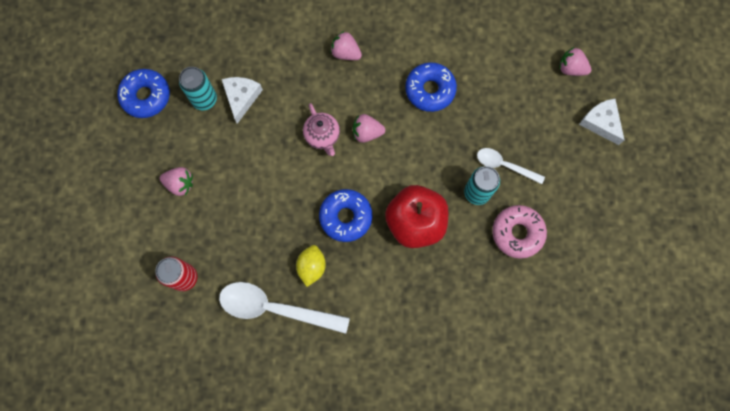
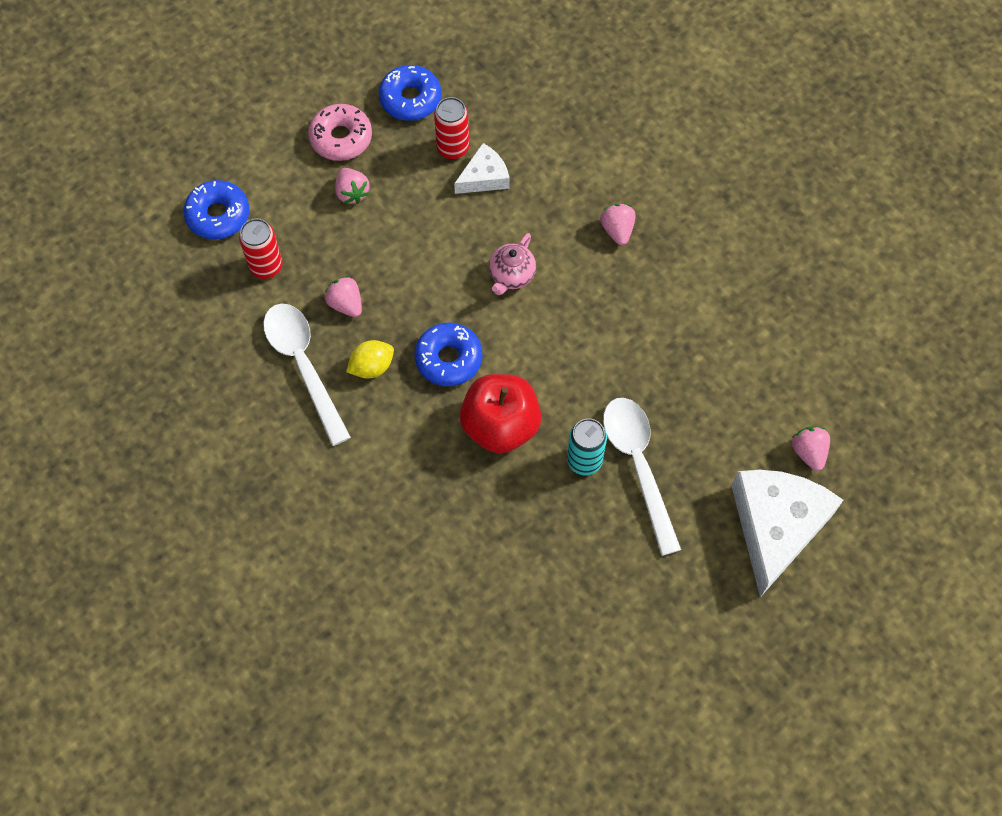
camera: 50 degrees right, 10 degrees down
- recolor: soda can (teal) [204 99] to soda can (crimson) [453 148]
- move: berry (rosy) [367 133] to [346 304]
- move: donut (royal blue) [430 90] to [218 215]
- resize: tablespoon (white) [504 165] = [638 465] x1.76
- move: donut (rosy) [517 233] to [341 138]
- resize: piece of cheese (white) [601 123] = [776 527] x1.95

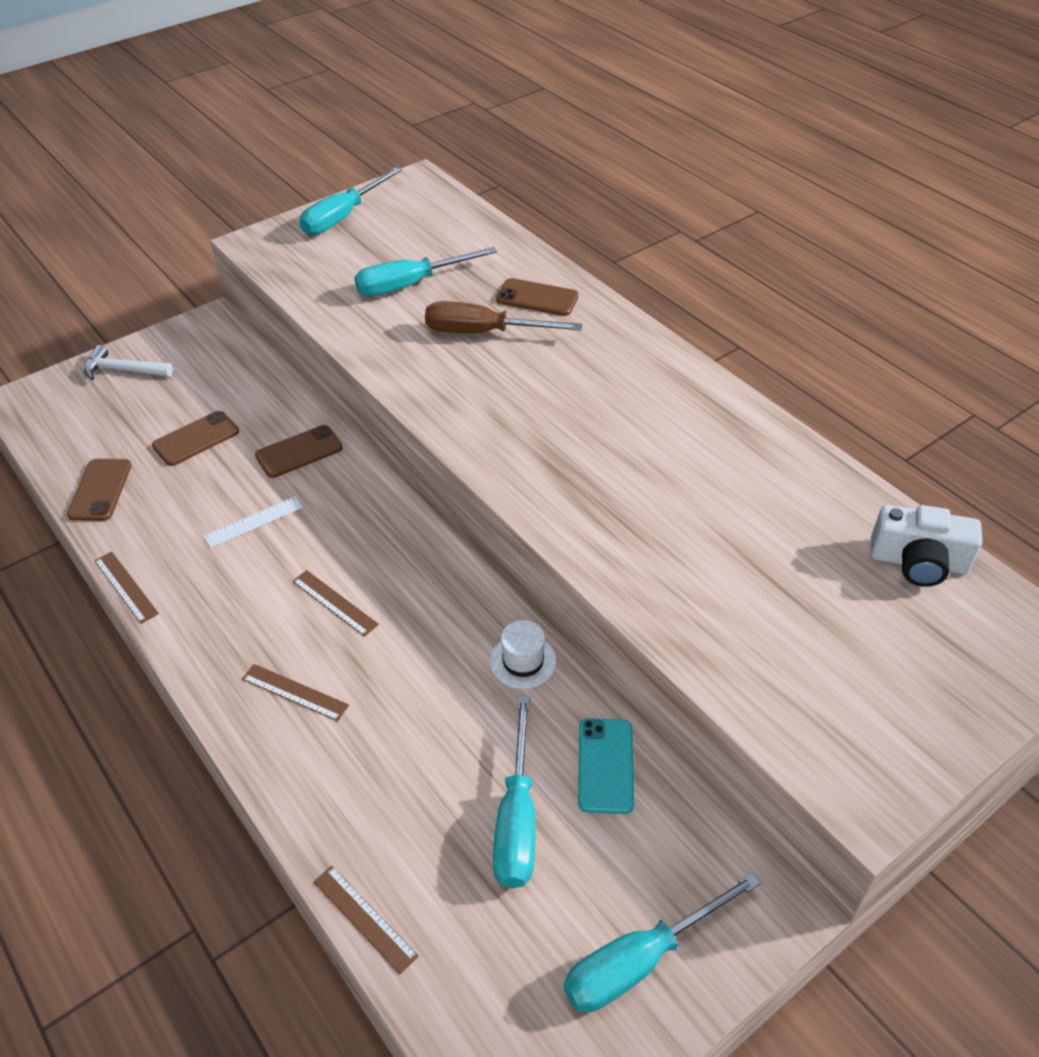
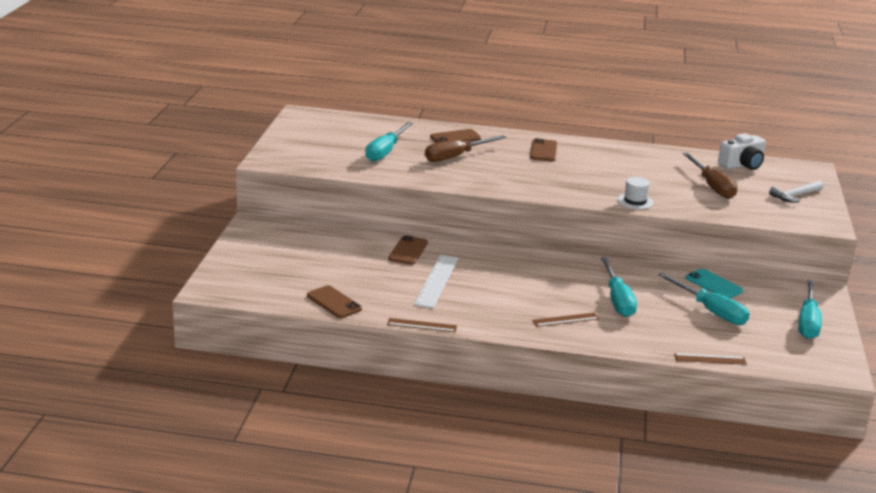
camera: 45 degrees left, 20 degrees down
- move: claw hammer (white) [123 370] to [795 196]
- move: smartphone (brown) [196 439] to [543 151]
- resize: straightedge (white) [254 522] = [437 281] x1.67
- delete: straightedge (brown) [335 602]
- move: flat screwdriver (teal) [342 217] to [617 300]
- move: hat (white) [523 661] to [635 201]
- insert: flat screwdriver (brown) [712 186]

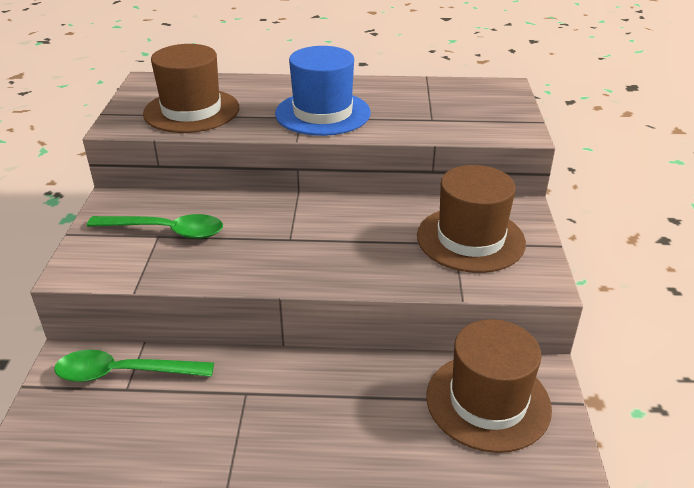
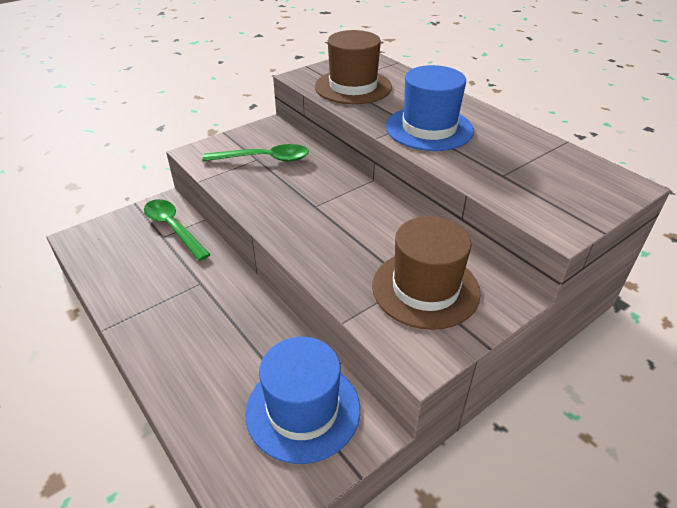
camera: 50 degrees right, 5 degrees up
- rotate: tablespoon (leaf-green) [166 231] = [264 159] 60 degrees counterclockwise
- recolor: hat (brown) [488 401] to hat (royal blue) [303 410]

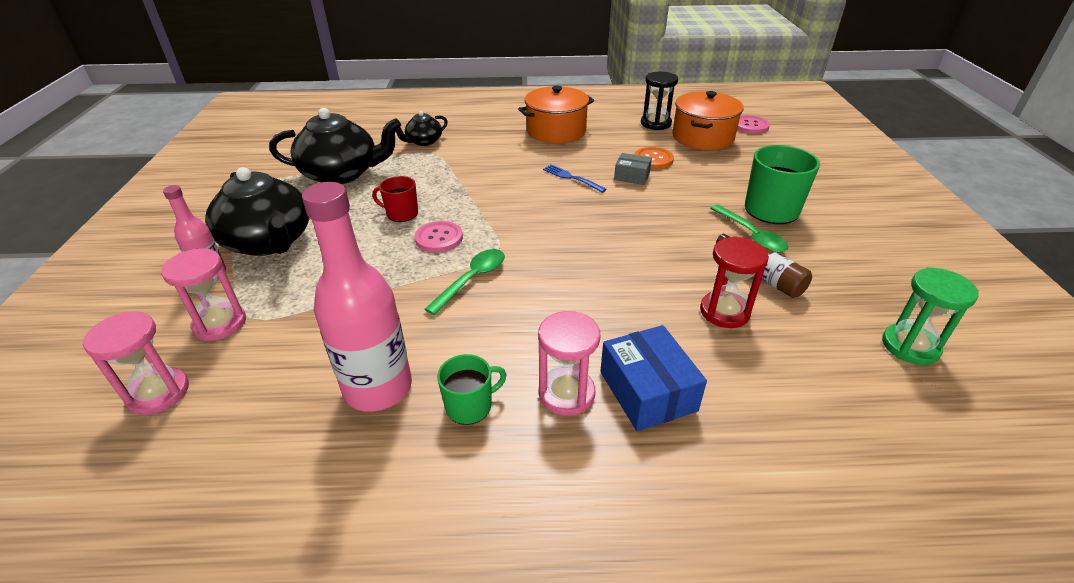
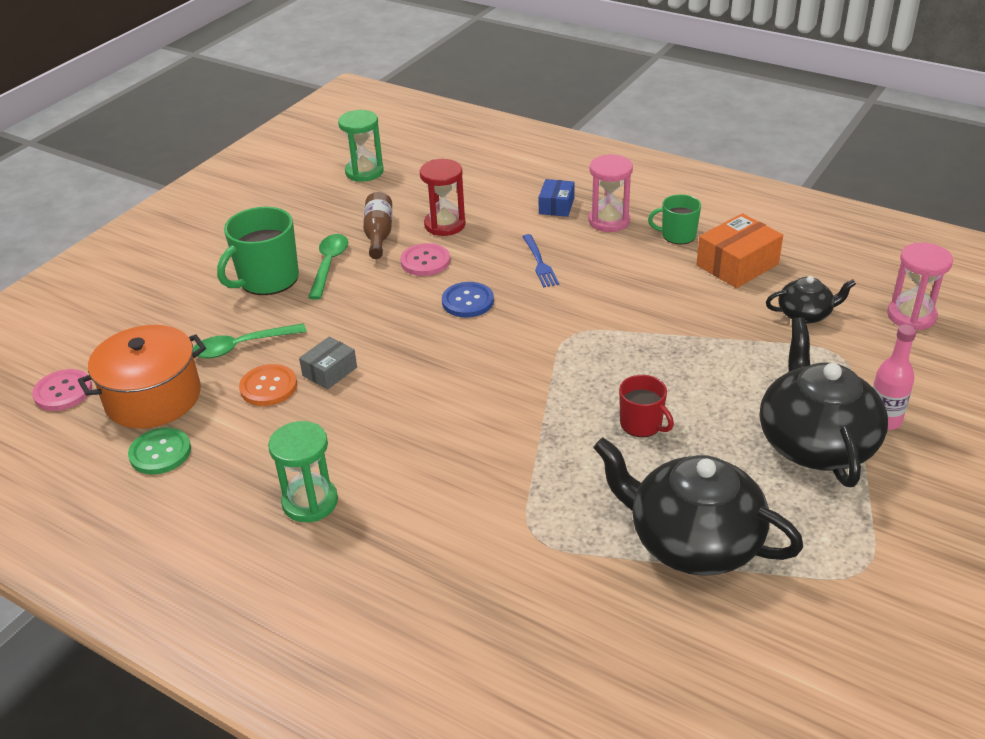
camera: 145 degrees left, 0 degrees up
- delete: sandglass (rosy) [220 324]
- replace: bottle (rosy) [378 388] to box (bright orange) [737 265]
- move: china teapot (jet-black) [424 141] to [805 314]
- move: button (rosy) [439 238] to [425 261]
- move: tablespoon (leaf-green) [472 280] to [242 346]
- replace: pot (bright orange) [556 131] to sandglass (leaf-green) [310 502]
- move: dinner fork (royal blue) [572 178] to [539 263]
- resize: box (royal blue) [647 391] = [556 206] x0.61
- rotate: box (ash-grey) [632 176] = [330 371] 75 degrees clockwise
- replace: sandglass (jet-black) [655 123] to button (leaf-green) [160 453]
- insert: button (royal blue) [467 301]

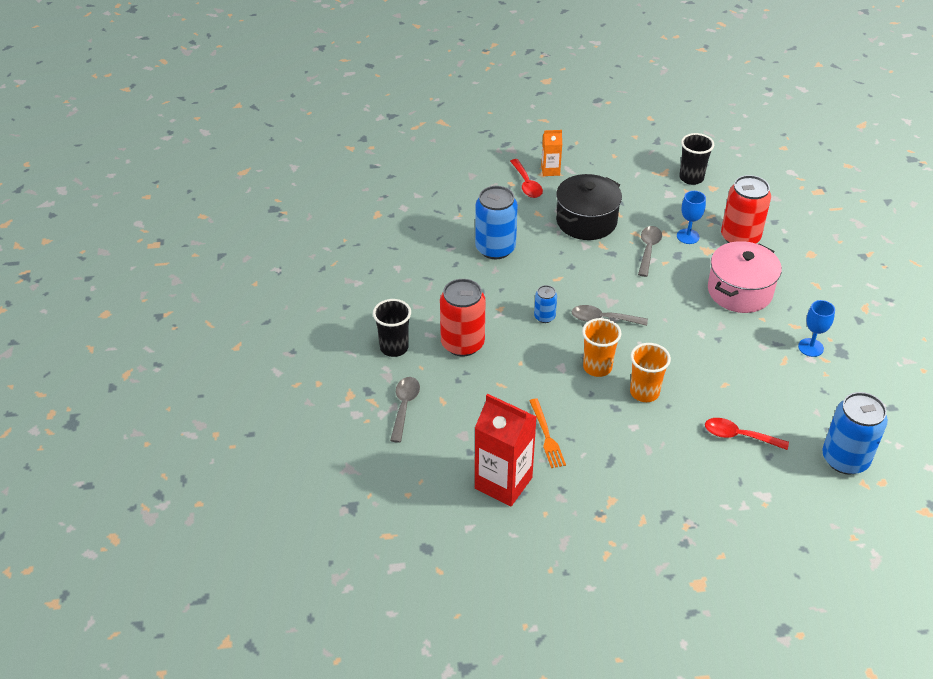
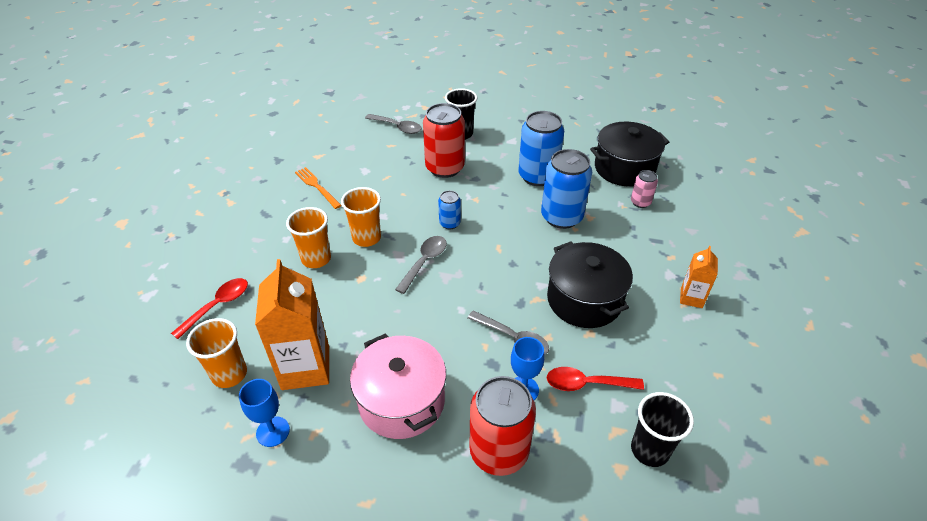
camera: 110 degrees right, 0 degrees up
- delete: juice carton (crimson) [503 483]
- move: tablespoon (crimson) [526 184] to [586 383]
- rotate: dinner fork (bright orange) [546 436] = [317 187] 45 degrees clockwise
- move: soda can (royal blue) [845 459] to [537 176]
- insert: tumbler (bright orange) [229 374]
- insert: juice carton (bright orange) [305 368]
- insert: pot (jet-black) [624 168]
- insert: soda can (rosy) [640 202]

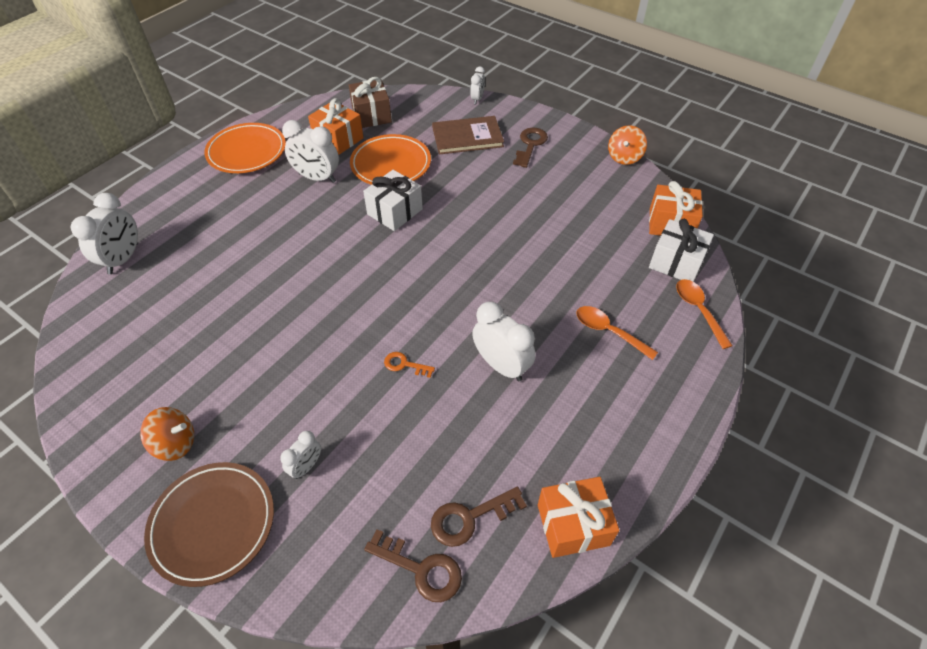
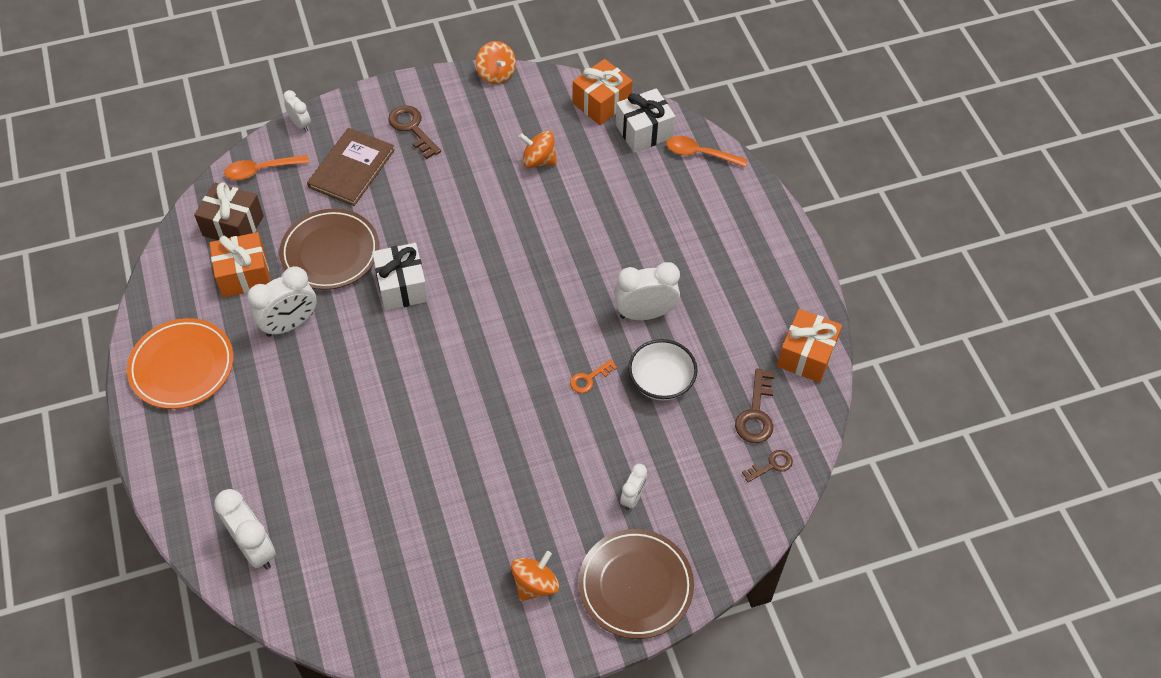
camera: 55 degrees left, 5 degrees up
- rotate: alarm clock (white) [306 466] = [632 497] 45 degrees clockwise
- recolor: flat dish (bright orange) [391 164] to flat dish (brown) [330 252]
- resize: door key (brown) [421 569] = [771 465] x0.62
- move: tablespoon (bright orange) [609 331] to [261 170]
- insert: toy top (bright orange) [538 160]
- insert: deep dish (white) [661 381]

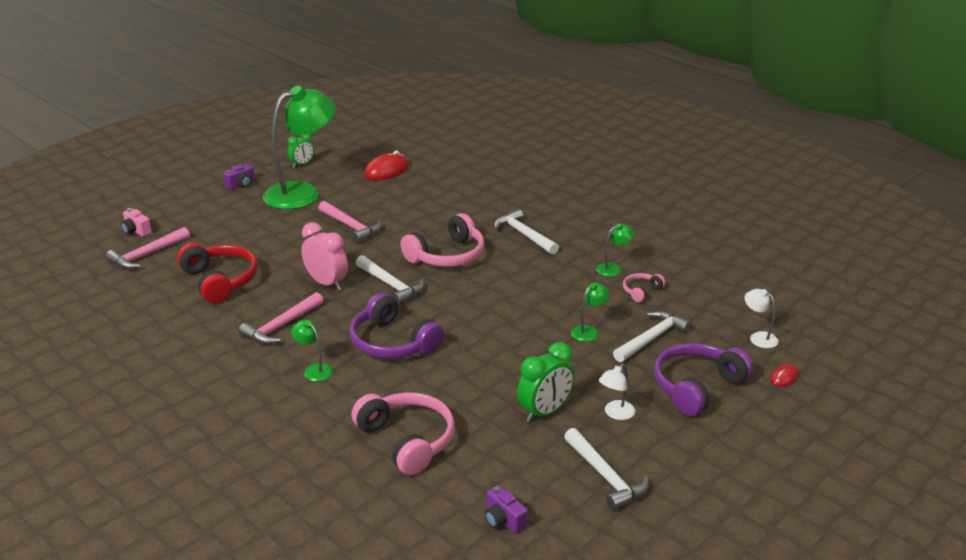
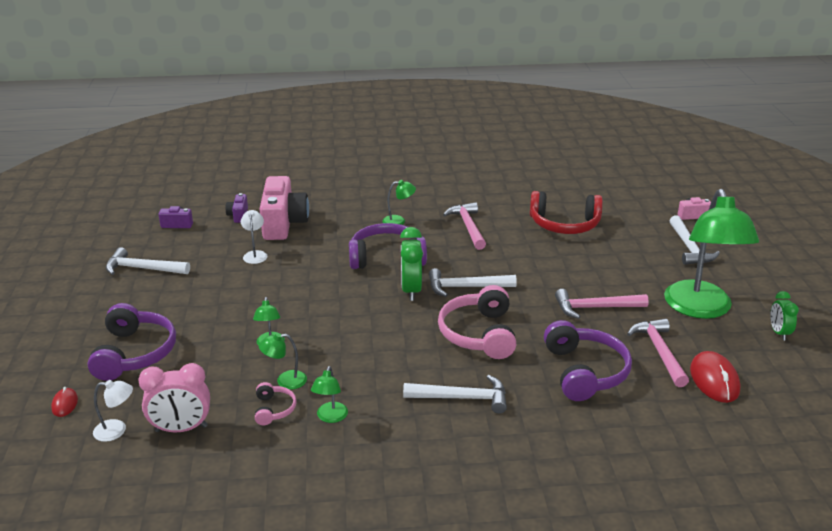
camera: 130 degrees right, 0 degrees up
- move: claw hammer (rosy) [147 255] to [659 352]
- move: compact camera (purple) [241 184] to [238 215]
- move: alarm clock (rosy) [326 283] to [181 429]
- replace: headphones (rosy) [407 440] to compact camera (rosy) [283 224]
- move: alarm clock (leaf-green) [544 412] to [411 290]
- move: lamp (white) [615 414] to [255 254]
- move: claw hammer (white) [651 338] to [689 248]
- insert: lamp (leaf-green) [285 381]
- insert: headphones (purple) [584 372]

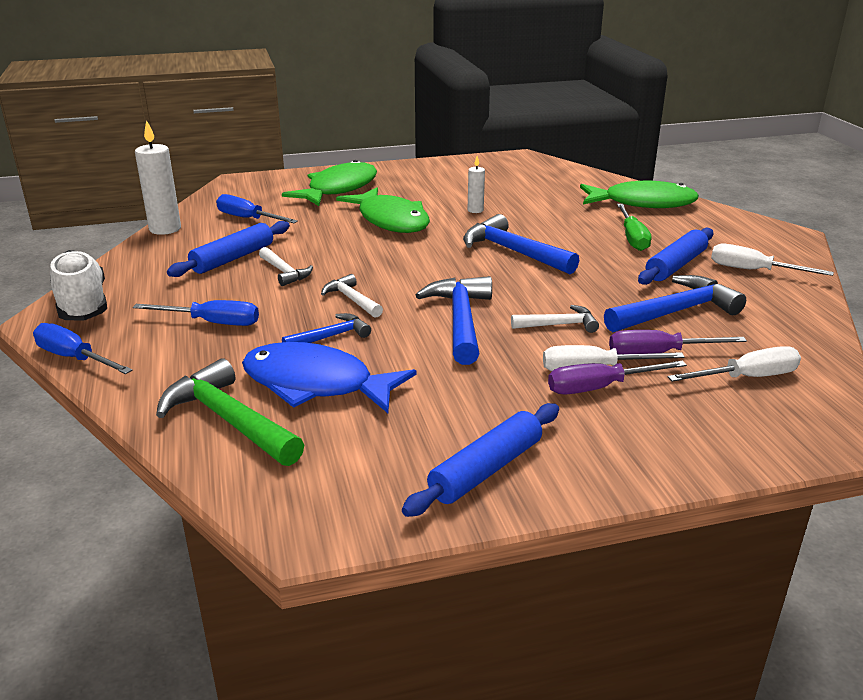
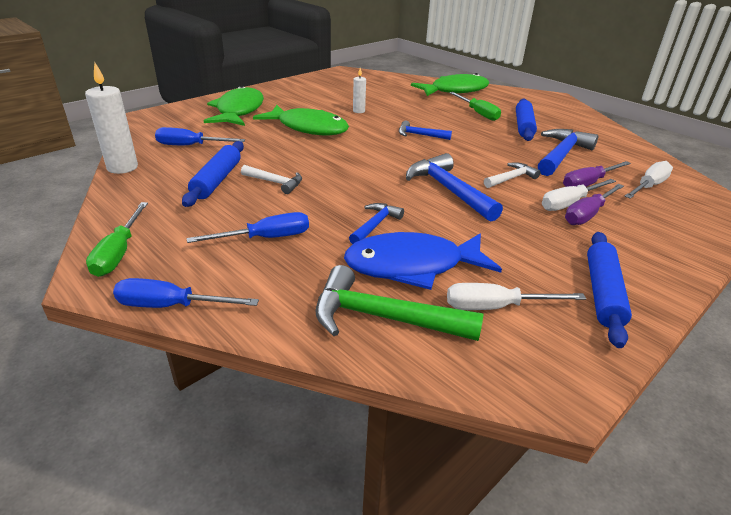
camera: 30 degrees left, 5 degrees up
- replace: sneaker (white) [83 305] to flat screwdriver (leaf-green) [119 253]
- delete: claw hammer (white) [352 299]
- resize: claw hammer (royal blue) [513 252] = [420 135] x0.57
- move: flat screwdriver (white) [753 270] to [496 307]

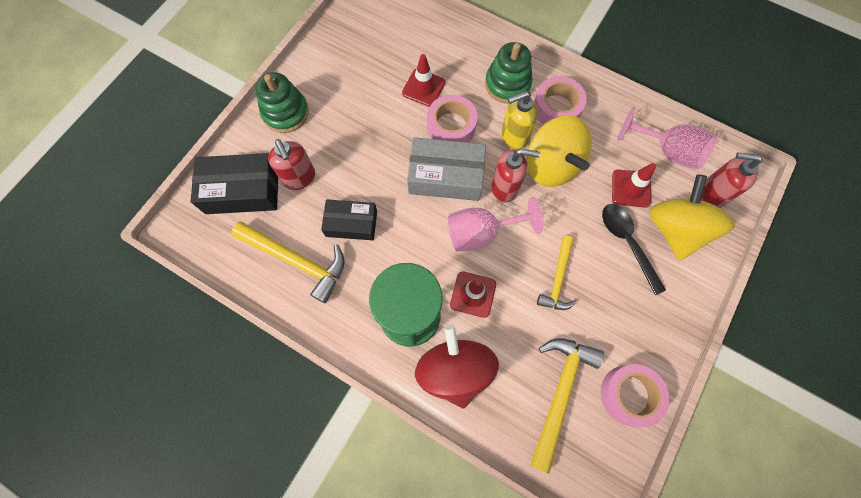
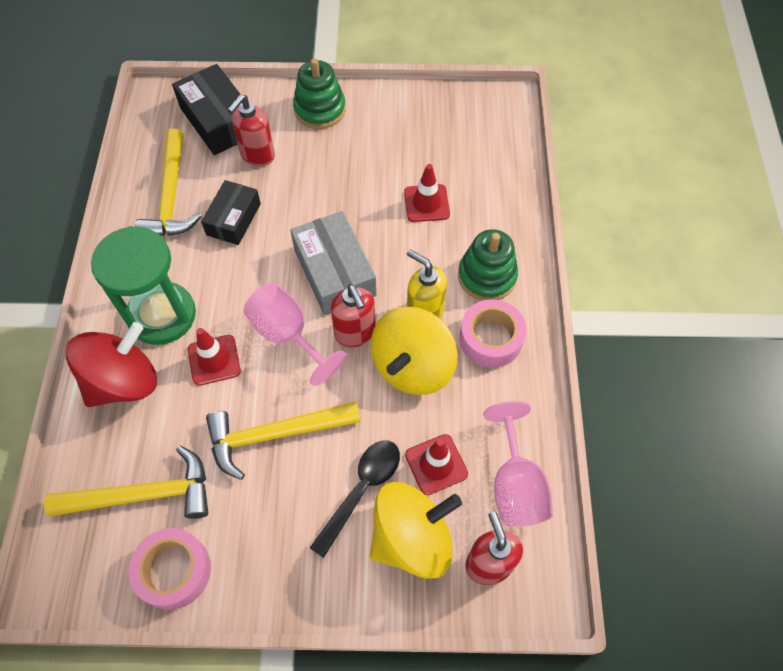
camera: 60 degrees right, 10 degrees down
- rotate: box (jet-black) [351 223] = [233 219] 45 degrees clockwise
- delete: roll of tape (rosy) [451 126]
- resize: claw hammer (yellow) [558 279] = [275 435] x1.57

